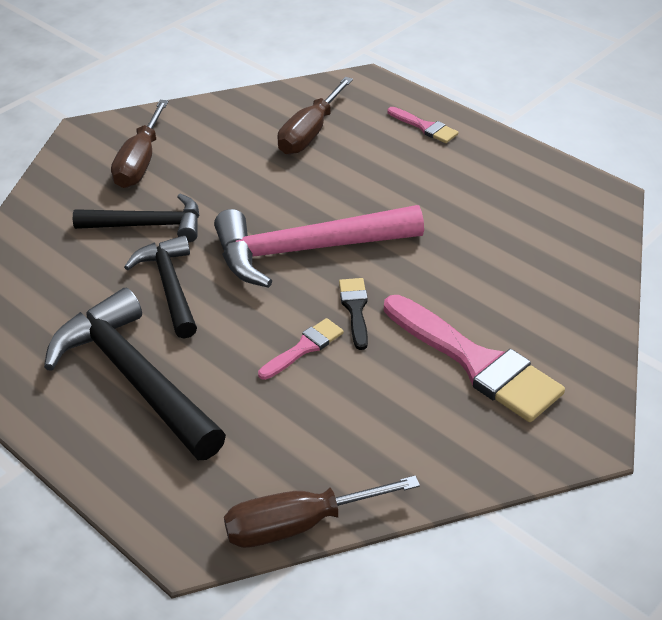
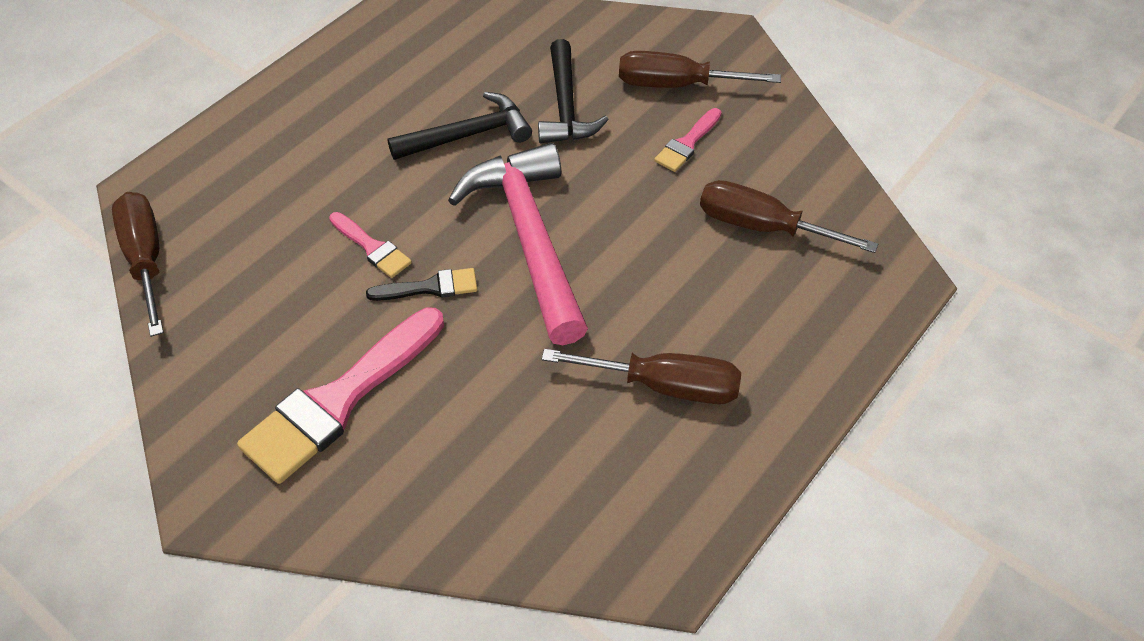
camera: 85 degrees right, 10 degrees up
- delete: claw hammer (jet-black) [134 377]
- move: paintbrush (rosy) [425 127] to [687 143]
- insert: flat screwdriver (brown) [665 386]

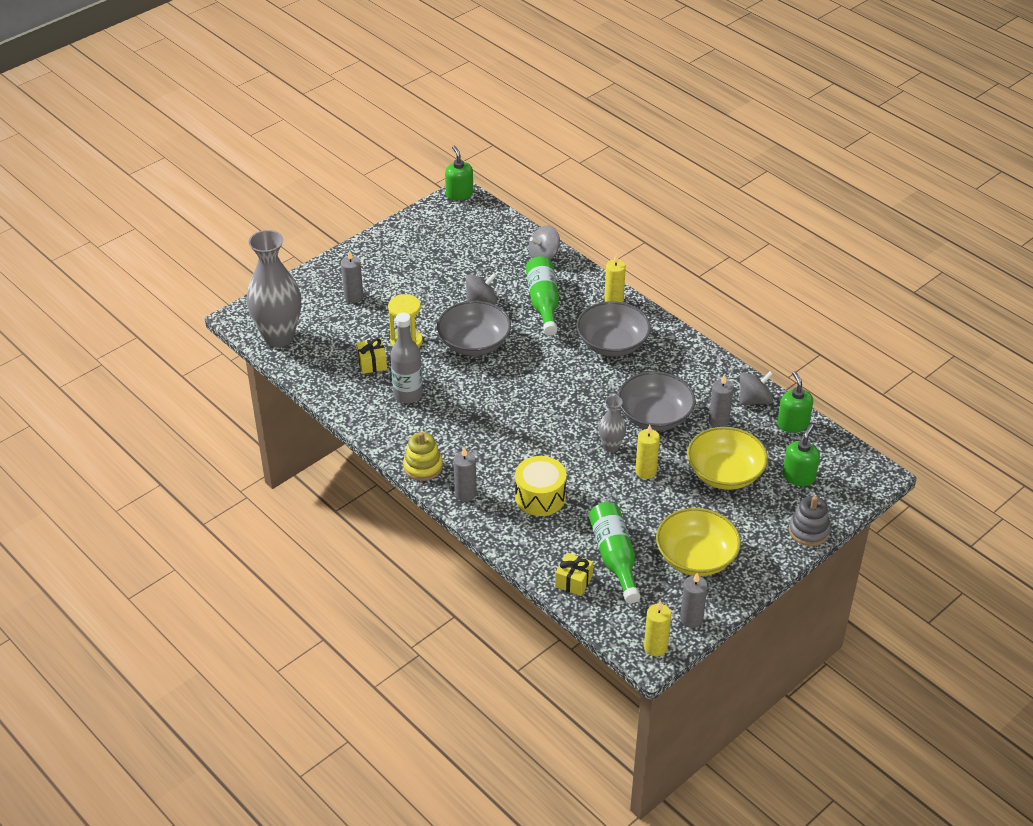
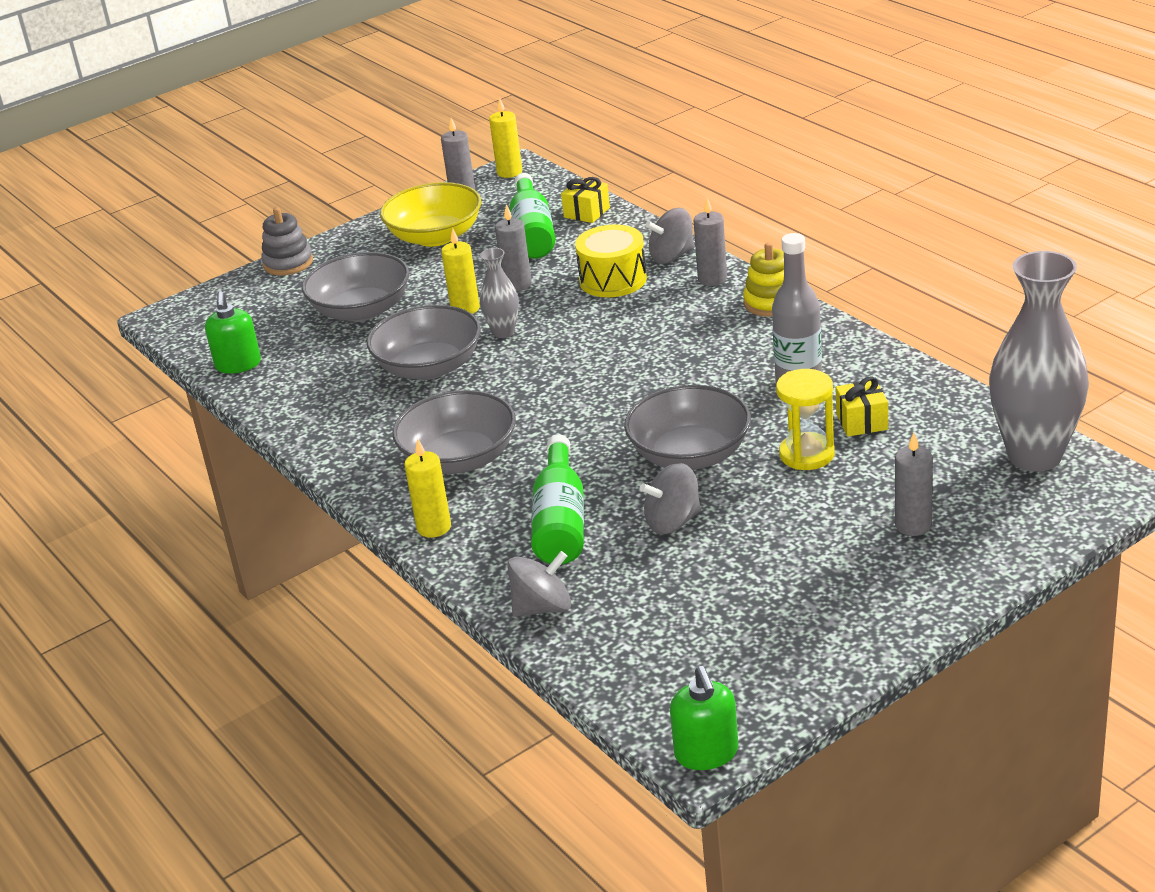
camera: 170 degrees left, 10 degrees down
- recolor: deep dish (yellow) [725 473] to deep dish (ash-grey) [361 310]
- move: pillar candle (ash-grey) [718 421] to [517 284]
- move: toy top (ash-grey) [754 400] to [672 256]
- delete: soap pump (leaf-green) [798 476]

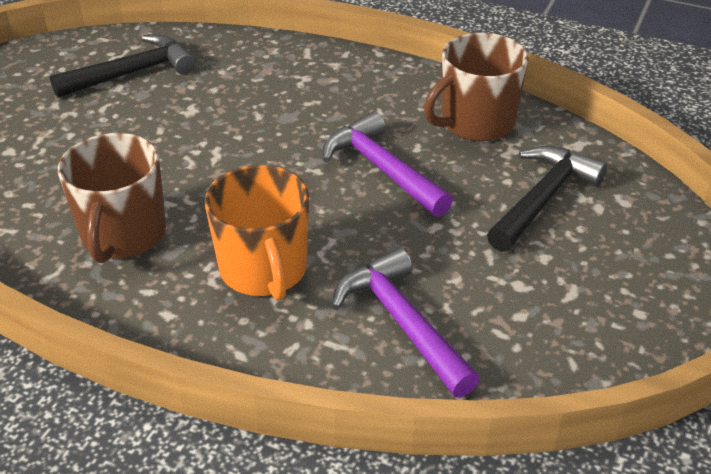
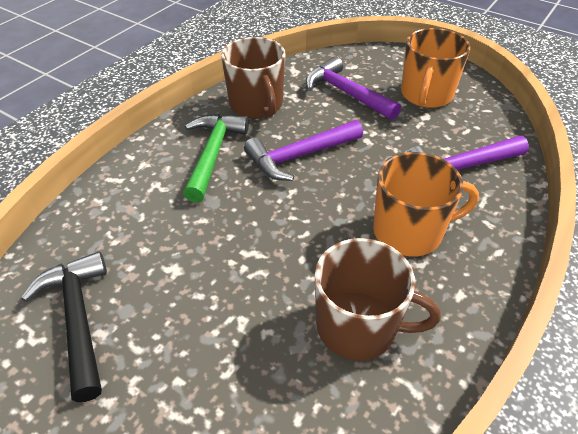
camera: 80 degrees left, 5 degrees up
- recolor: claw hammer (jet-black) [543 198] to claw hammer (purple) [346 93]
- insert: claw hammer (leaf-green) [213 154]
- insert: mug (bright orange) [426 95]

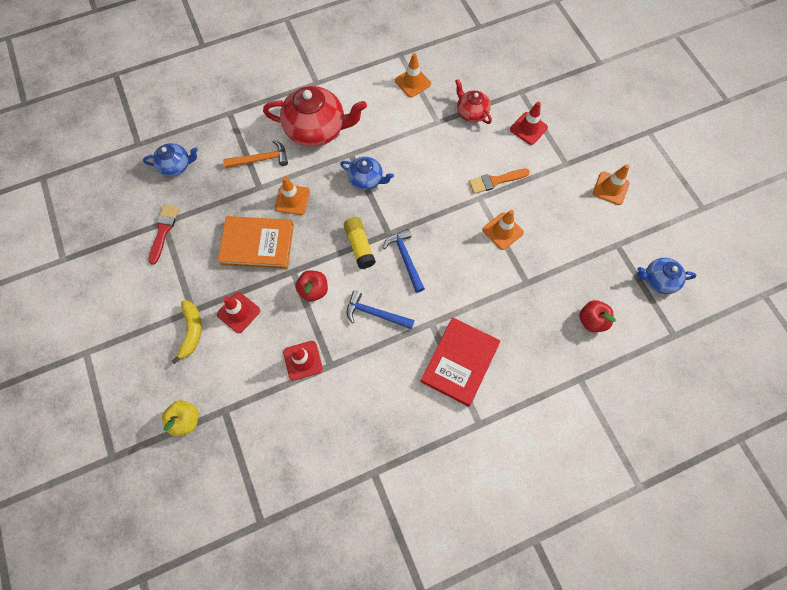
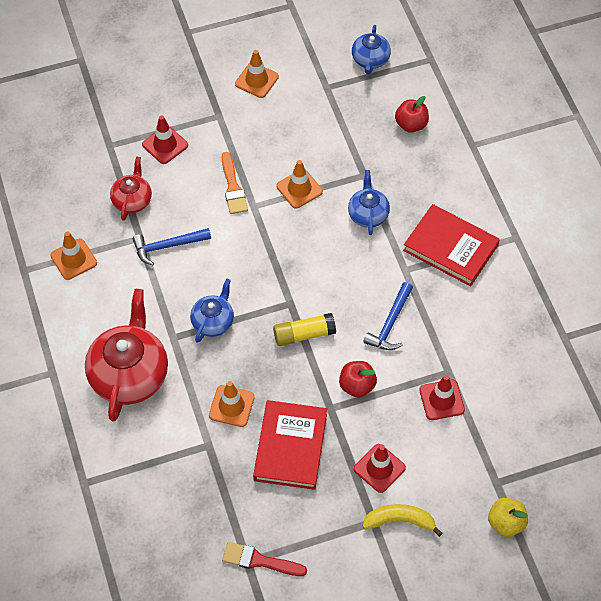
camera: 85 degrees left, 10 degrees down
- move: china teapot (royal blue) [176 166] to [368 214]
- recolor: hardback (bright orange) [257 244] to hardback (crimson) [290 447]
- delete: claw hammer (bright orange) [261 159]
- move: claw hammer (royal blue) [405 258] to [167 246]
- rotate: china teapot (crimson) [471 113] = [132 200] 135 degrees clockwise

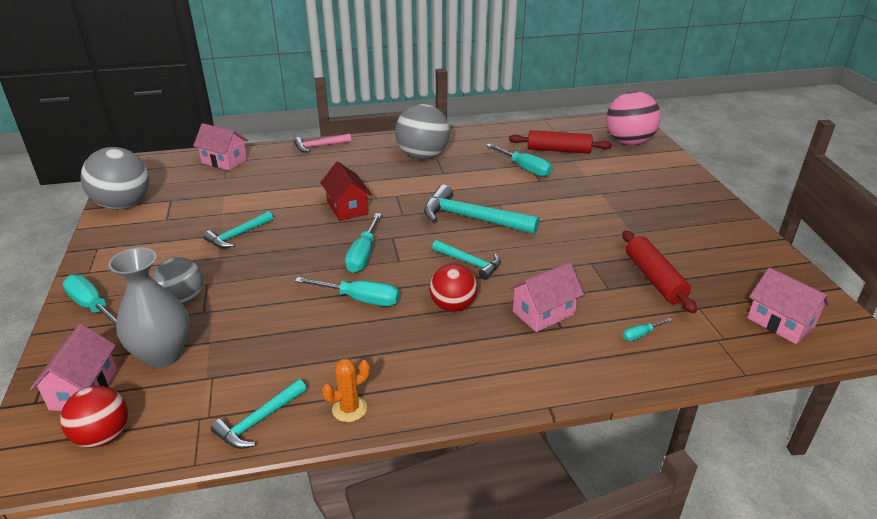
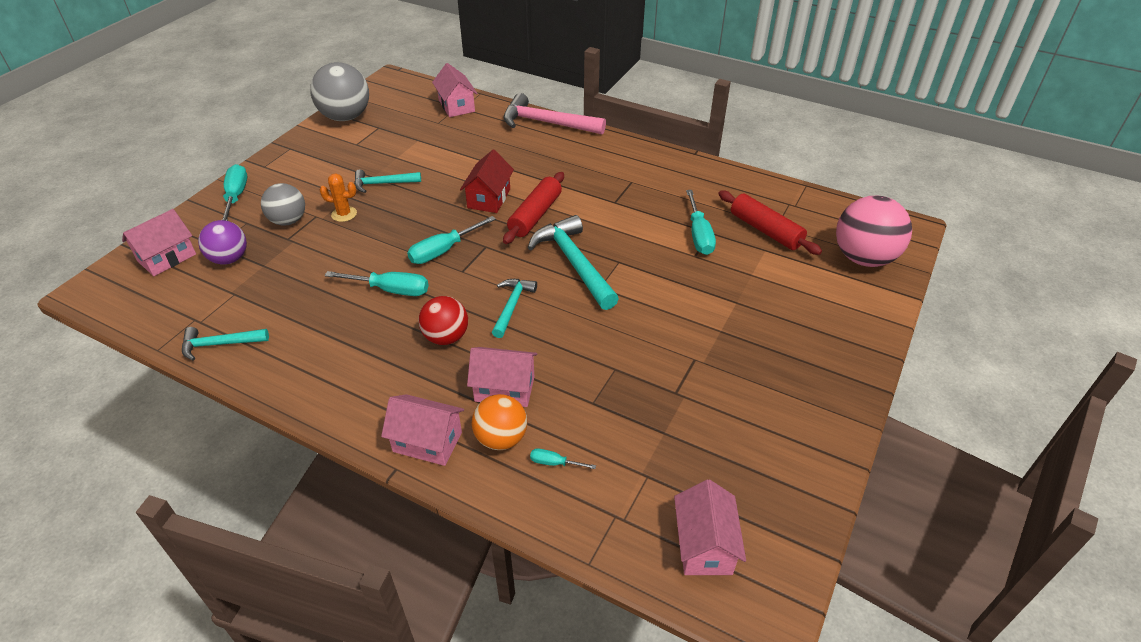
camera: 40 degrees right, 10 degrees up
- delete: ball (crimson) [103 436]
- replace: tall vase (ash-grey) [163 355] to ball (purple) [229 259]
- resize: claw hammer (rosy) [319 146] = [546 123] x1.73
- rotate: flat screwdriver (teal) [361 299] = [391 290] 45 degrees counterclockwise
- move: prickly plant (bright orange) [349 409] to [344 214]
- delete: ball (ash-grey) [422 156]
- rotate: claw hammer (teal) [469 263] = [512 306] 150 degrees counterclockwise
- move: dough roller (crimson) [654 279] to [535 215]
- insert: toy house (rosy) [427 442]
- insert: ball (bright orange) [501 438]

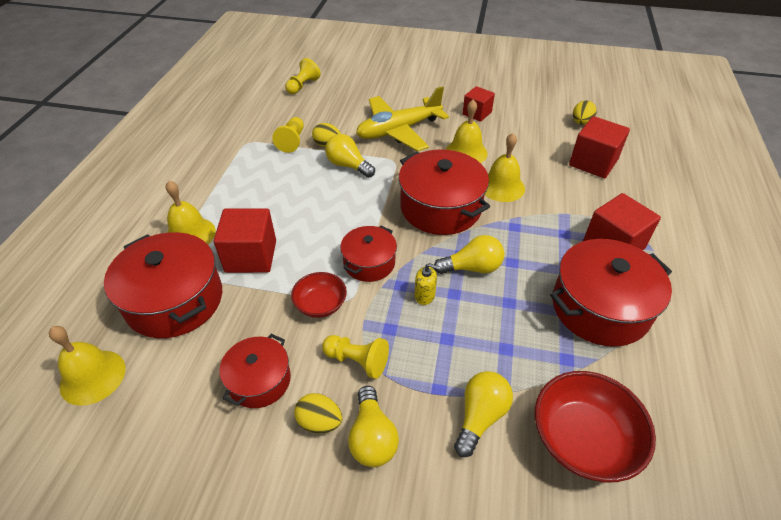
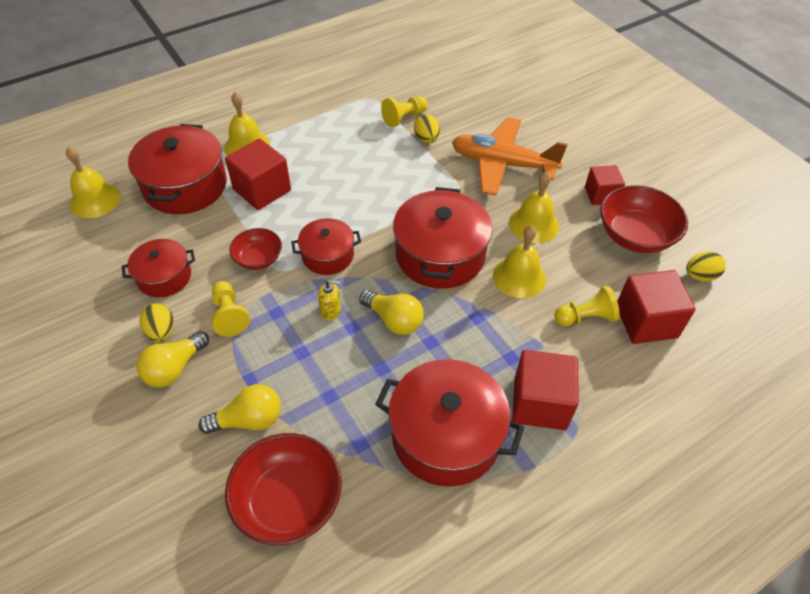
camera: 45 degrees right, 5 degrees up
- move: pawn (yellow) [303 86] to [585 317]
- delete: lightbulb (yellow) [348 165]
- recolor: plane (yellow) [398 130] to plane (bright orange) [502 164]
- rotate: soap pump (yellow) [425 295] = [331 311] 60 degrees counterclockwise
- insert: deep dish (crimson) [635 236]

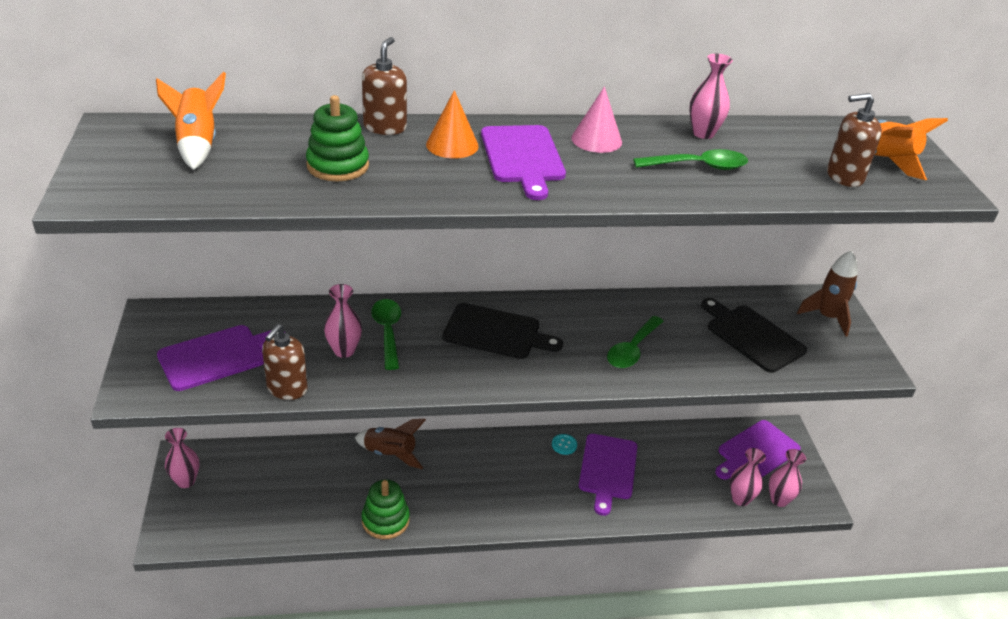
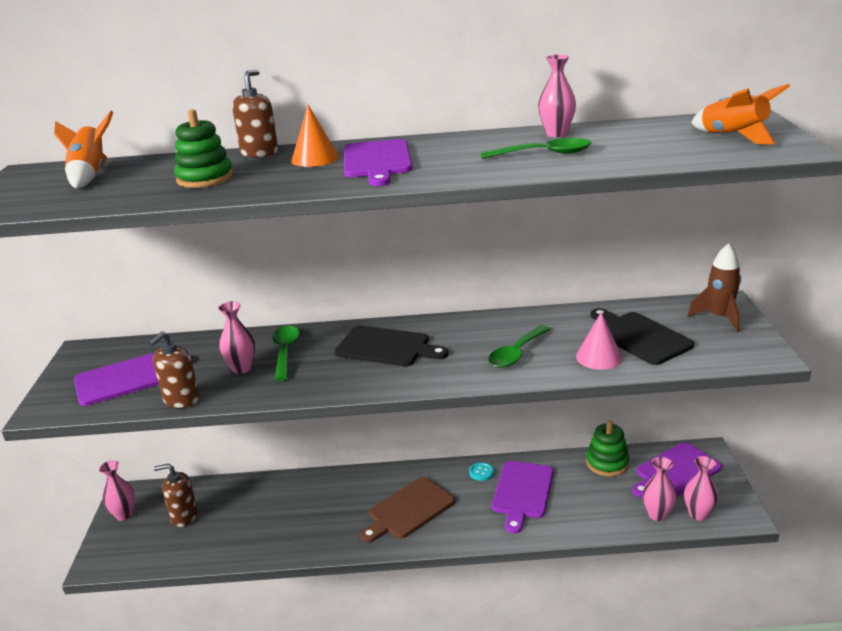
camera: 10 degrees right, 10 degrees down
- delete: spaceship (brown) [390 454]
- move: ring stacker (leaf-green) [385 520] to [607 463]
- move: solid cone (rosy) [596 140] to [599 357]
- move: soap pump (brown) [844 176] to [184 516]
- insert: chopping board (brown) [409 510]

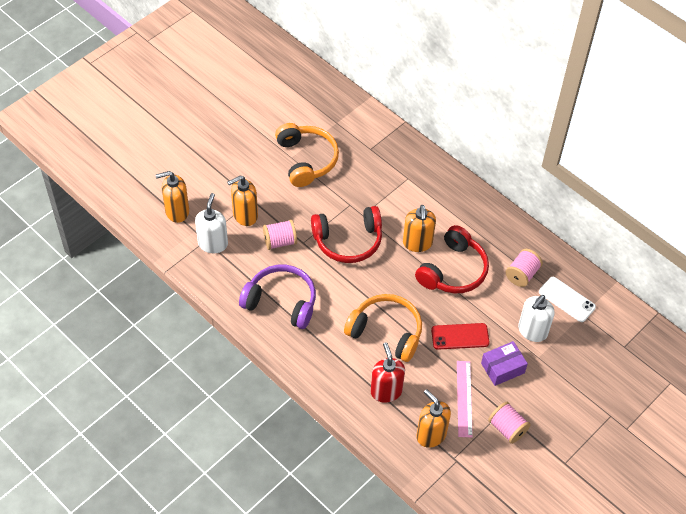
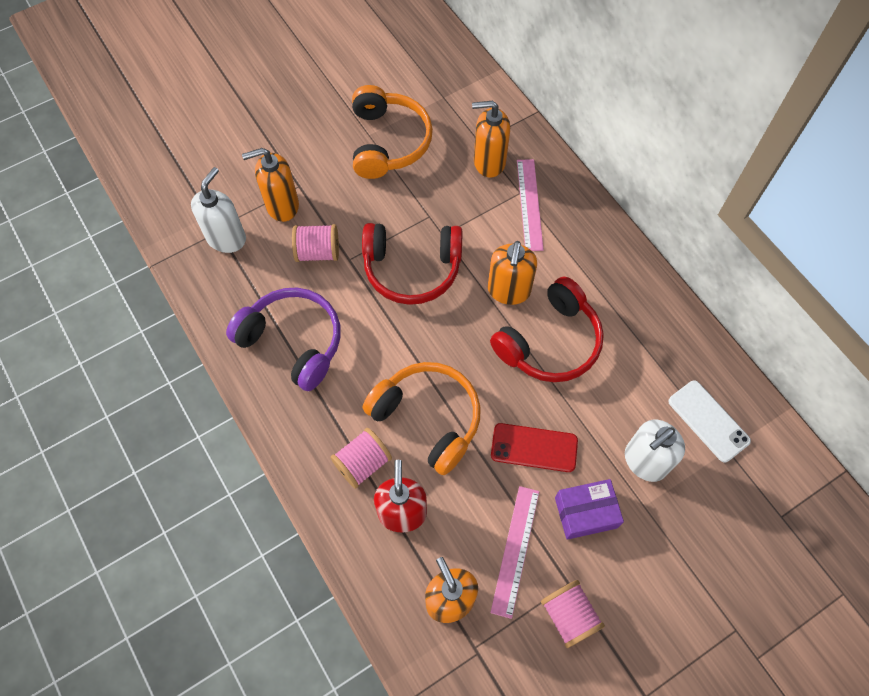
camera: 15 degrees right, 10 degrees up
- move: soap pump (bright orange) [177 211] to [489 162]
- move: spool (rosy) [522 274] to [363 463]
- insert: straightedge (rosy) [529 204]

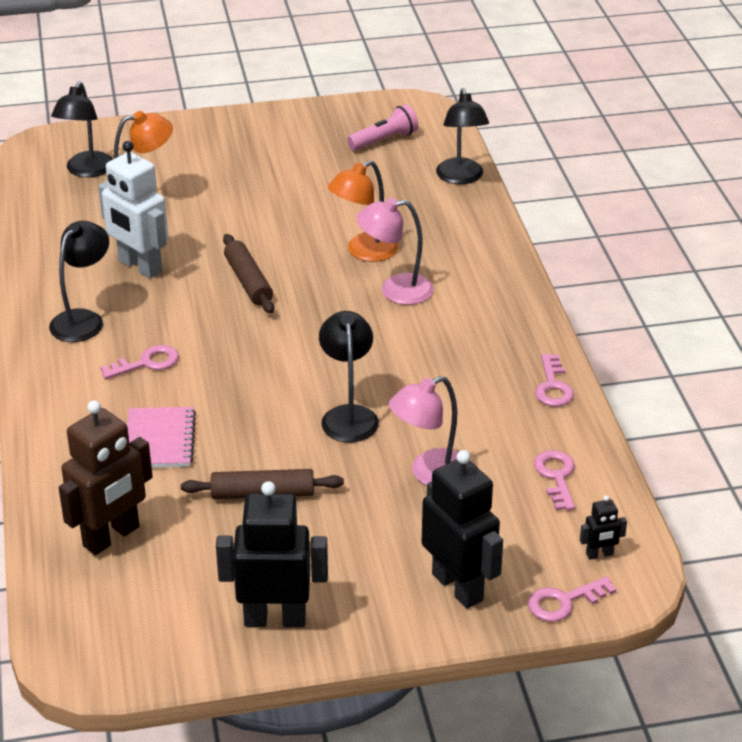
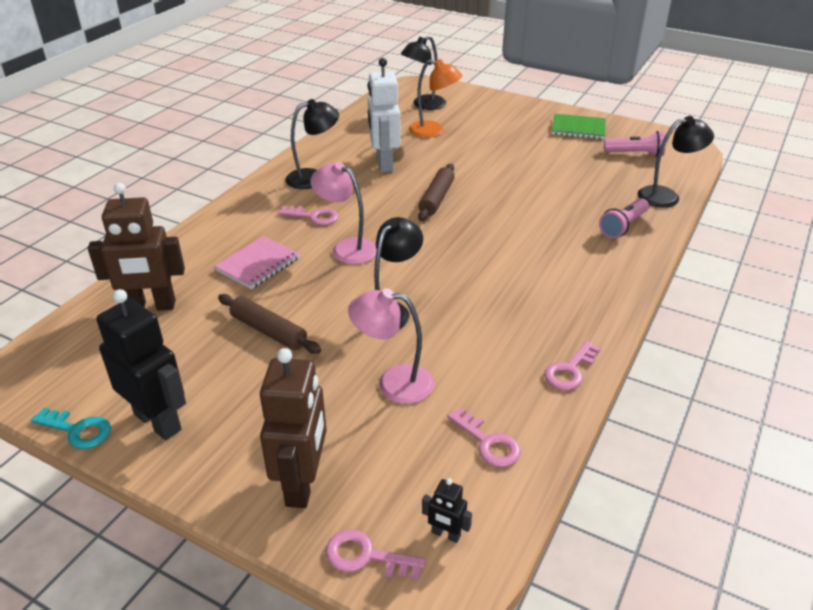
camera: 40 degrees right, 0 degrees up
- delete: lamp (bright orange) [364 252]
- move: lamp (rosy) [395 290] to [347 248]
- recolor: toy robot (jet-black) [458 587] to toy robot (brown) [303 483]
- rotate: lamp (jet-black) [461 178] = [666 196] 135 degrees counterclockwise
- rotate: door key (rosy) [556 476] = [488 443] 105 degrees clockwise
- insert: door key (teal) [78 430]
- insert: notebook (leaf-green) [578 128]
- insert: flashlight (rosy) [623 226]

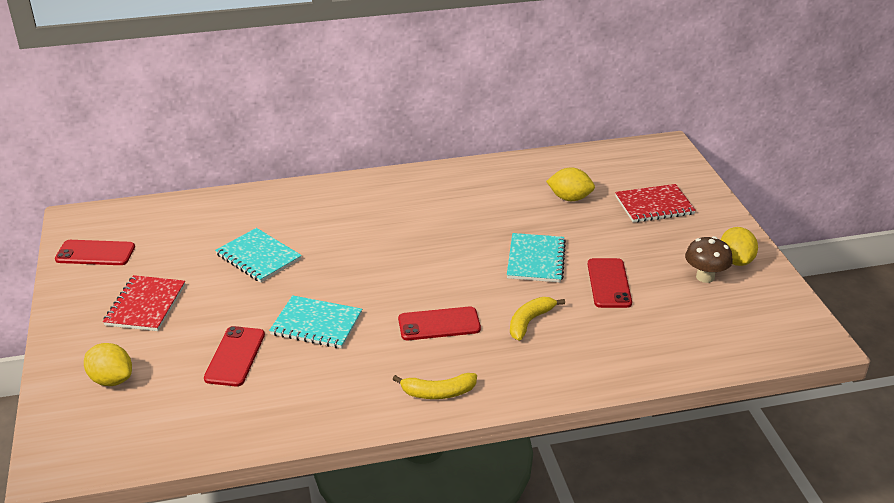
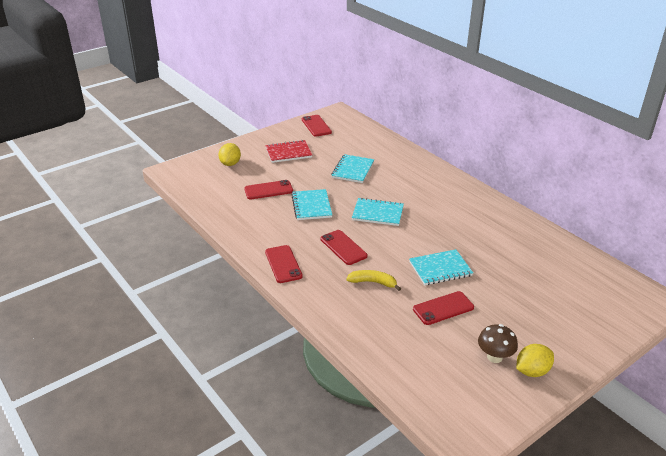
camera: 65 degrees right, 0 degrees up
- replace: banana (yellow) [438 393] to smartphone (crimson) [283 264]
- delete: lemon (yellow) [569 198]
- delete: notebook (crimson) [654 205]
- insert: notebook (teal) [378 213]

